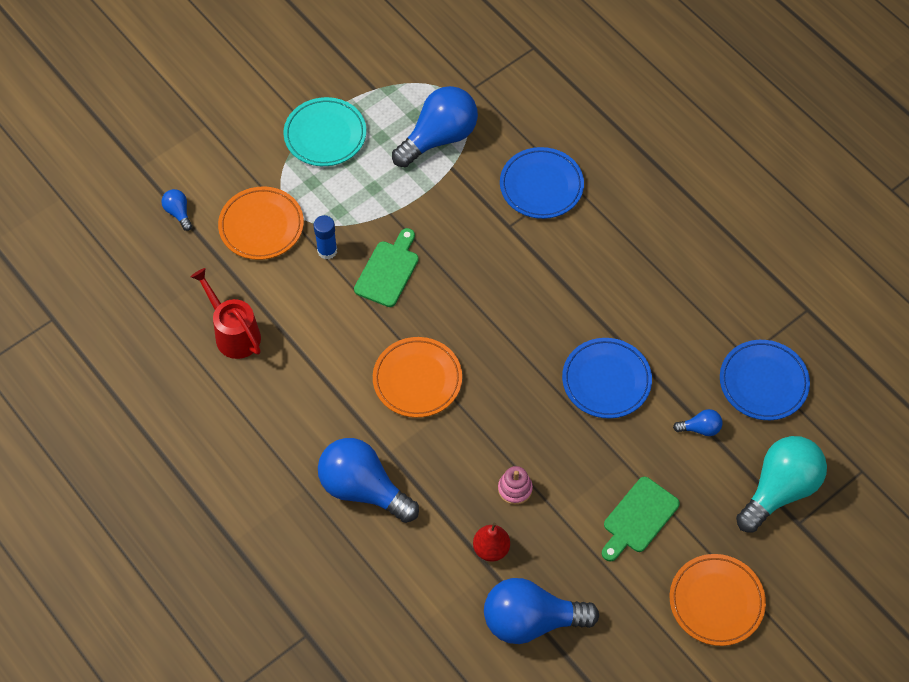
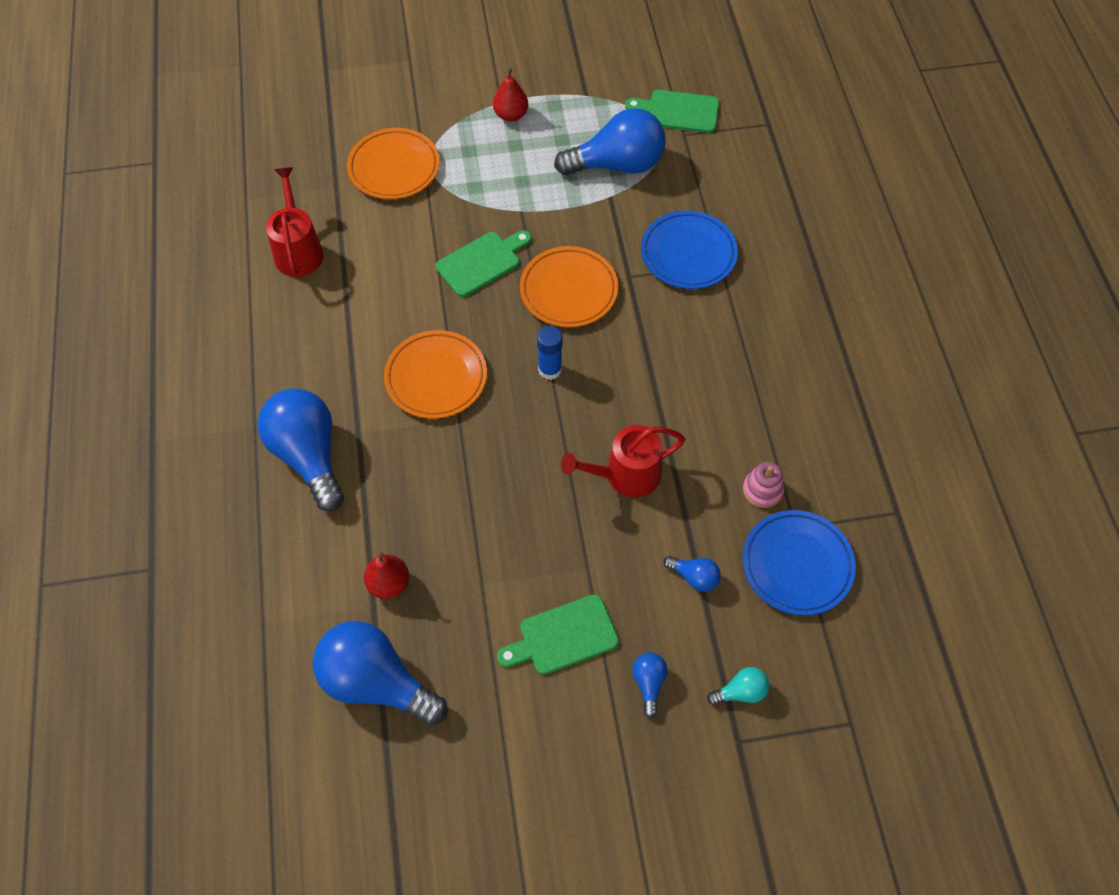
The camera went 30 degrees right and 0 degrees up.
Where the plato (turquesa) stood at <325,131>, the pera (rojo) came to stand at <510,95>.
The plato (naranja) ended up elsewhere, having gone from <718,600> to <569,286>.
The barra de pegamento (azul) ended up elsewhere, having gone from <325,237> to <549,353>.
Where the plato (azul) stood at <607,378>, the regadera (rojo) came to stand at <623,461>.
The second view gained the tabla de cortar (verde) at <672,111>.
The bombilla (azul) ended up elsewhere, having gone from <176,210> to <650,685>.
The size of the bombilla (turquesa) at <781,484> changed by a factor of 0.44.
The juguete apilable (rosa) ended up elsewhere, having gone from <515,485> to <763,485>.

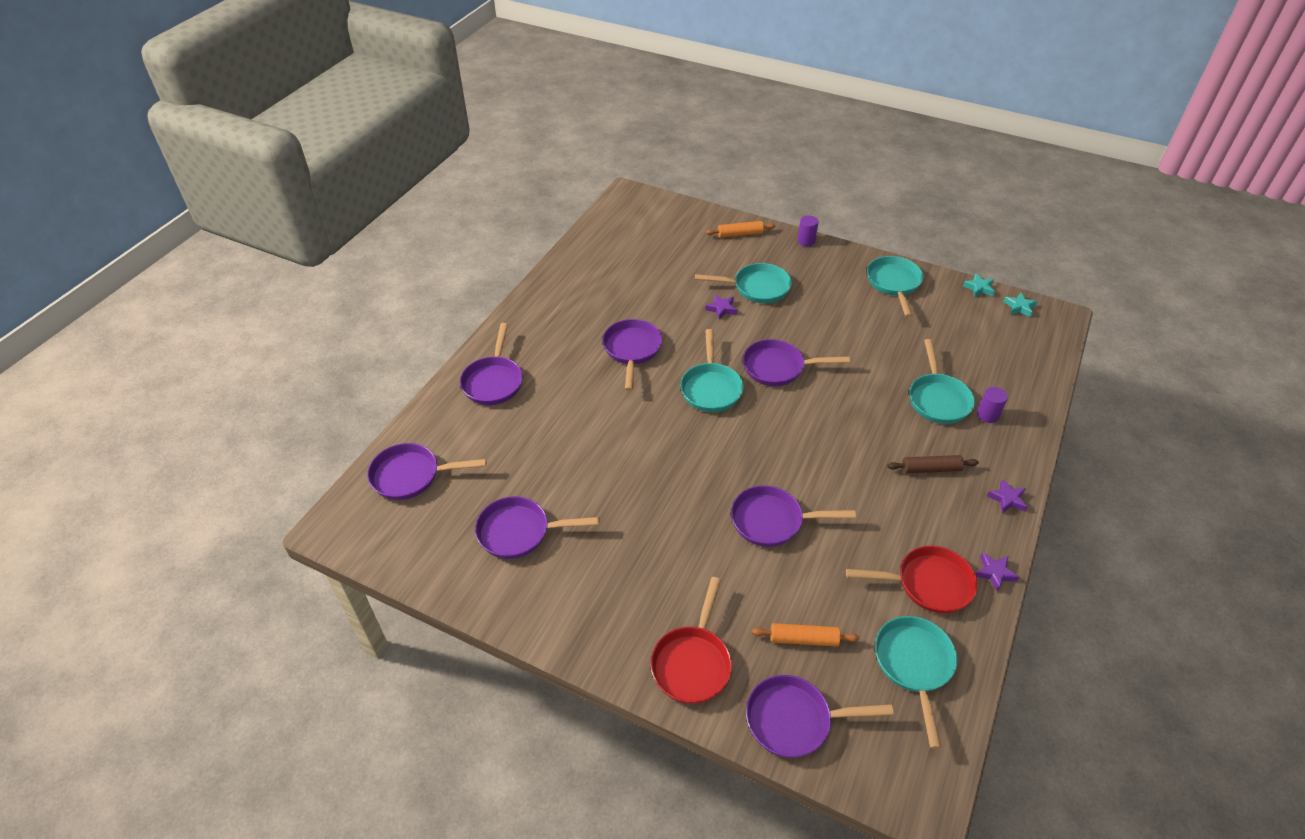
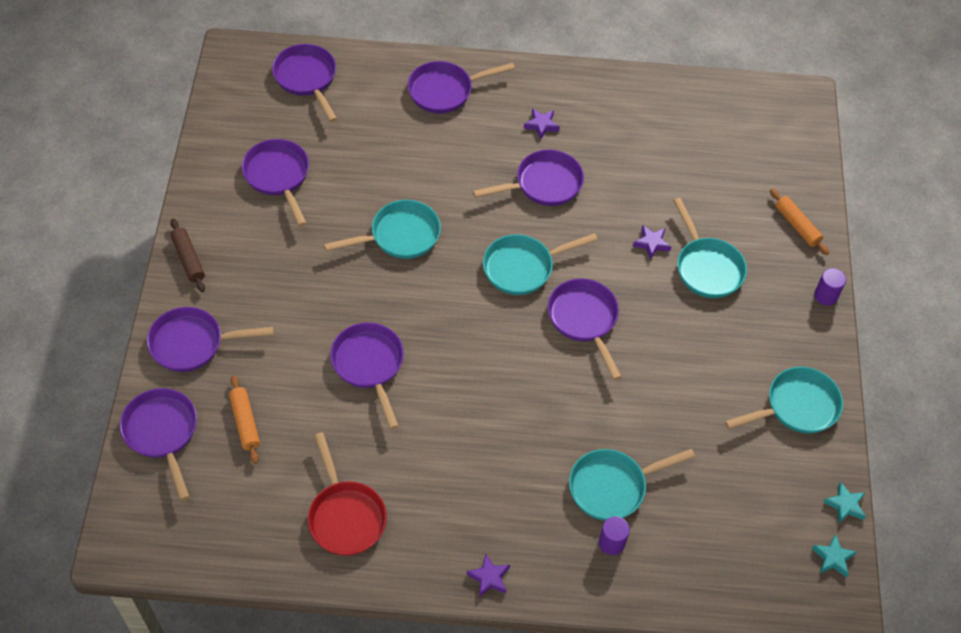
The camera went 65 degrees right and 10 degrees up.
What was the sartén (rojo) at <691,640> turned into the sartén (morado) at <210,339>.
The rodillo (marrón) ended up elsewhere, having gone from <933,464> to <187,255>.
The sartén (turquesa) ended up elsewhere, having gone from <916,682> to <382,229>.
The estrella (morado) ended up elsewhere, having gone from <997,572> to <542,124>.

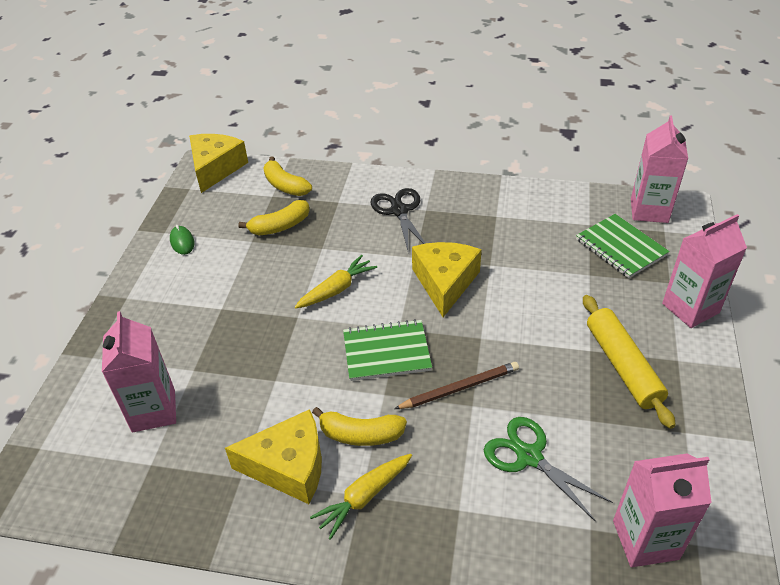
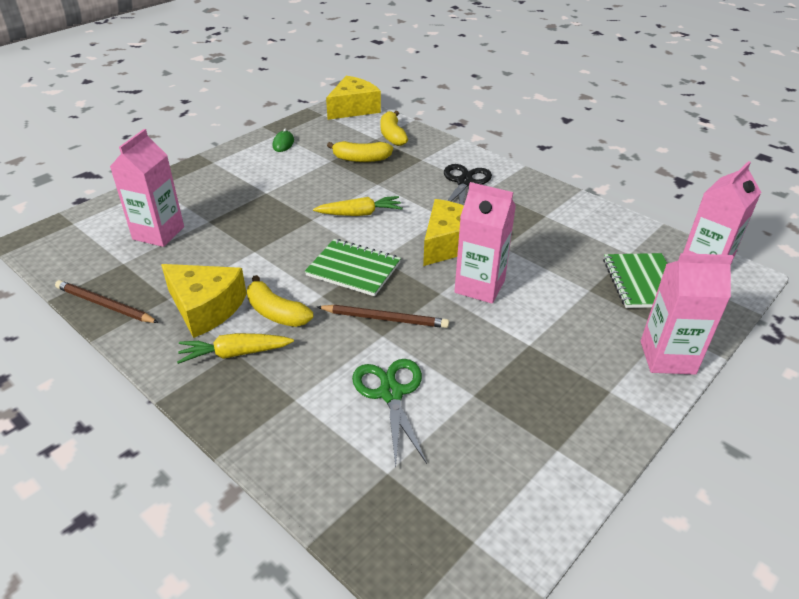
The camera went 30 degrees right and 5 degrees down.
The second view gained the lápiz (marrón) at <107,301>.
The cartón de leche (rosa) ended up elsewhere, having gone from <662,510> to <485,243>.
The second view lost the rodillo (amarillo) at <629,362>.

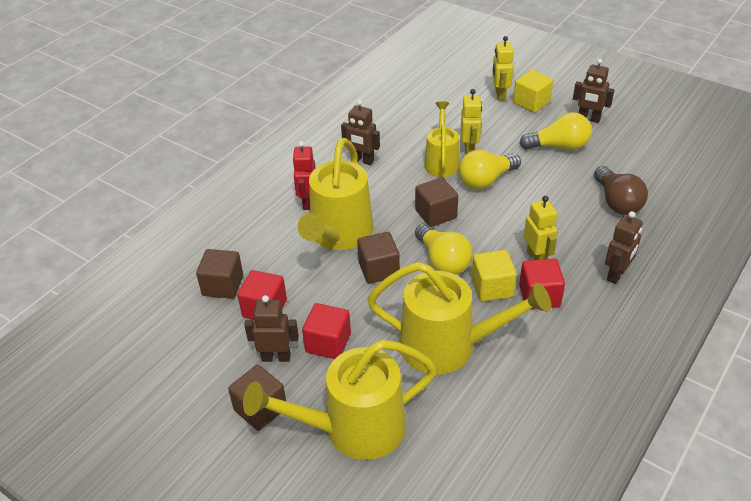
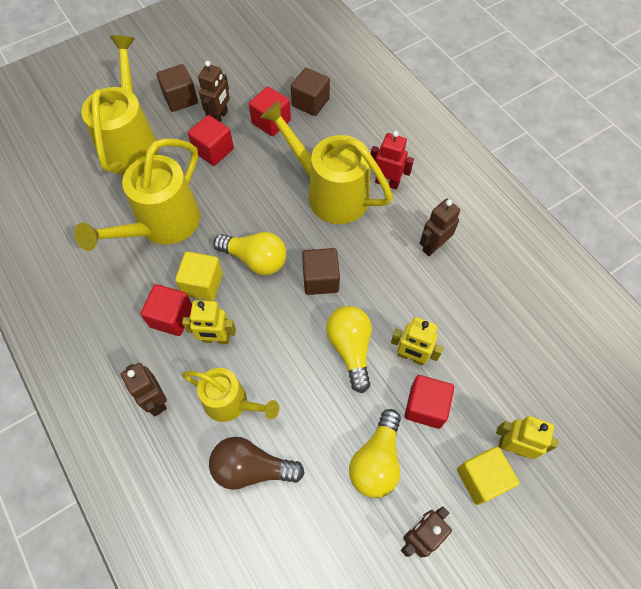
The camera went 110 degrees right and 20 degrees up.
The regadera (amarillo) ended up elsewhere, having gone from <442,139> to <230,395>.
The bombilla (amarillo) at <443,249> ended up facing another way, 150 degrees counterclockwise from before.
The second view gained the cubo (rojo) at <429,402>.
The second view lost the cubo (marrón) at <378,258>.

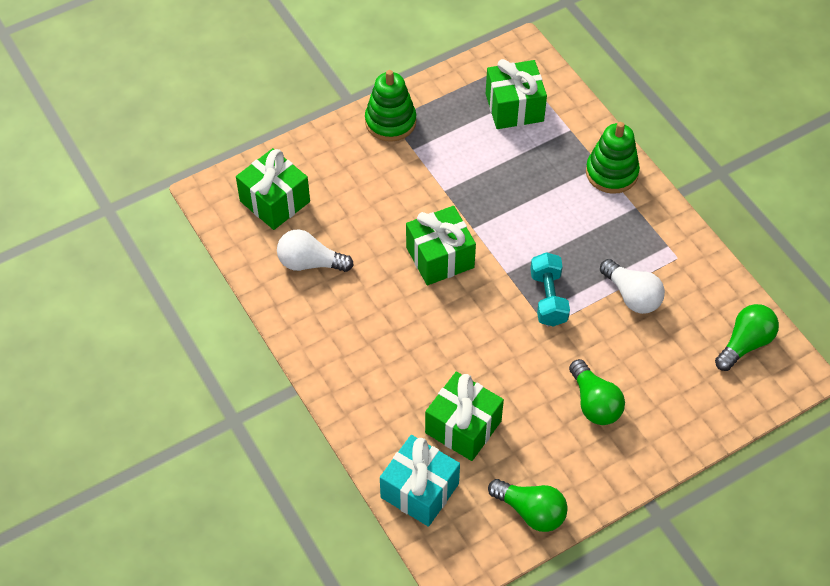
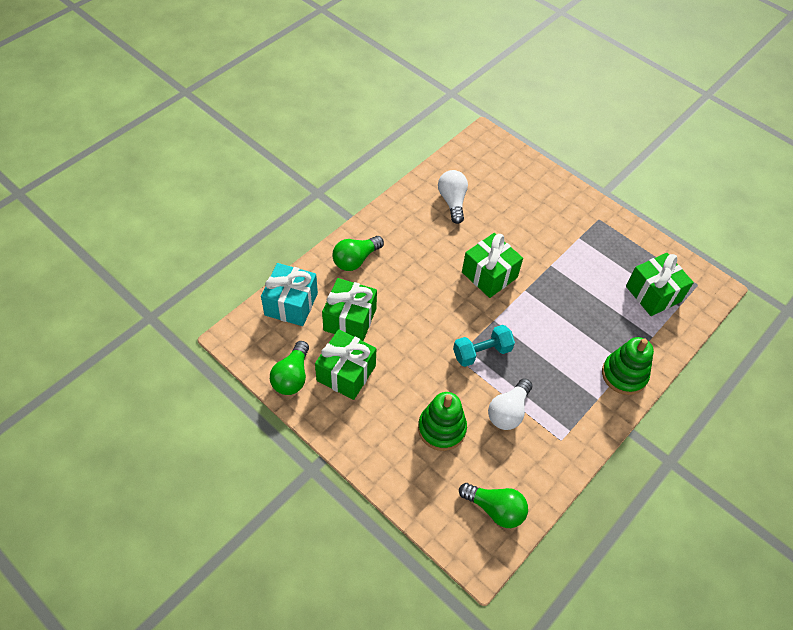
The camera went 70 degrees right and 0 degrees up.
The regalo (verde) ended up elsewhere, having gone from <273,189> to <345,364>.
The bombilla (verde) ended up elsewhere, having gone from <597,392> to <358,253>.
The juguete apilable (verde) ended up elsewhere, having gone from <390,106> to <442,421>.

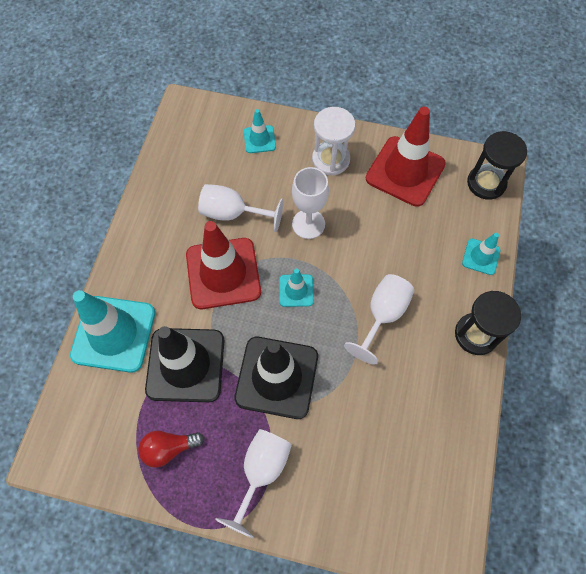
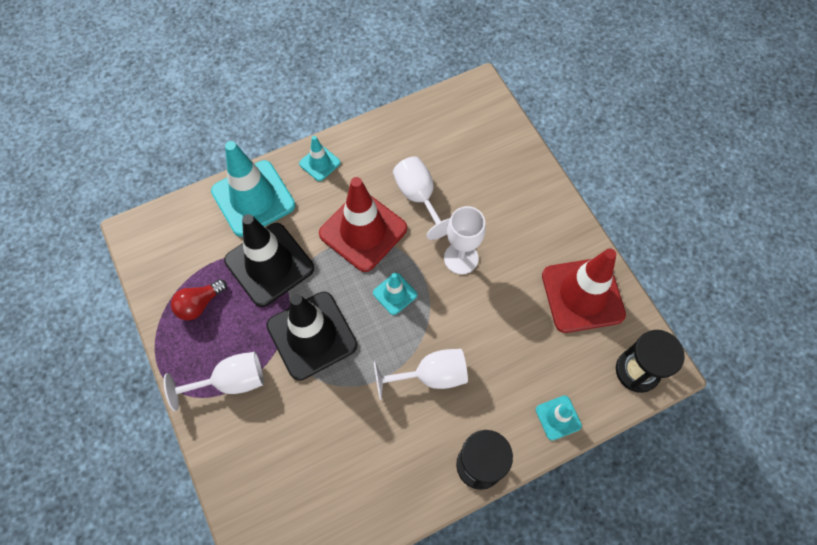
The camera went 50 degrees right and 0 degrees up.
The bombilla (rojo) at <171,449> ended up facing another way, 75 degrees counterclockwise from before.
The cono de tráfico (turquesa) ended up elsewhere, having gone from <260,131> to <320,158>.
The second view lost the reloj de arena (blanco) at <333,141>.

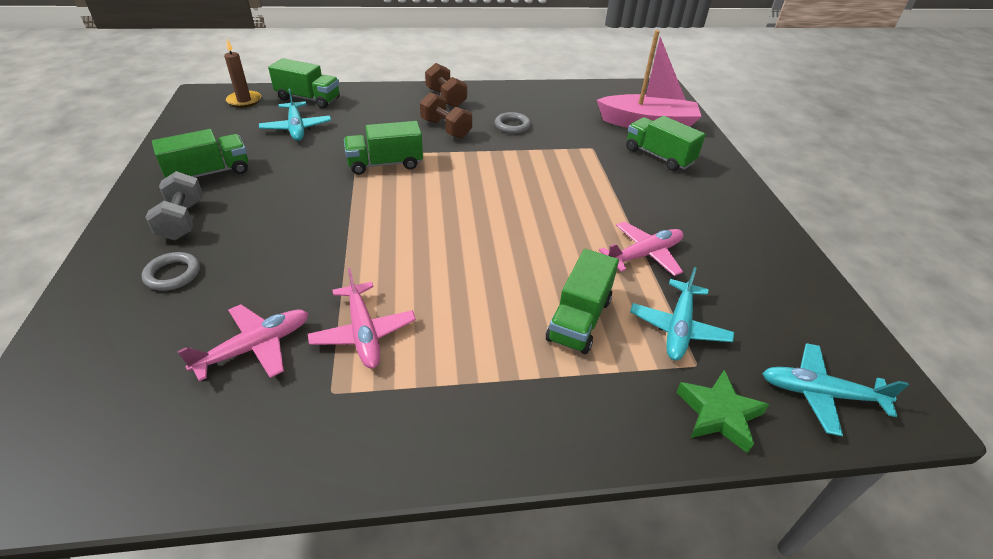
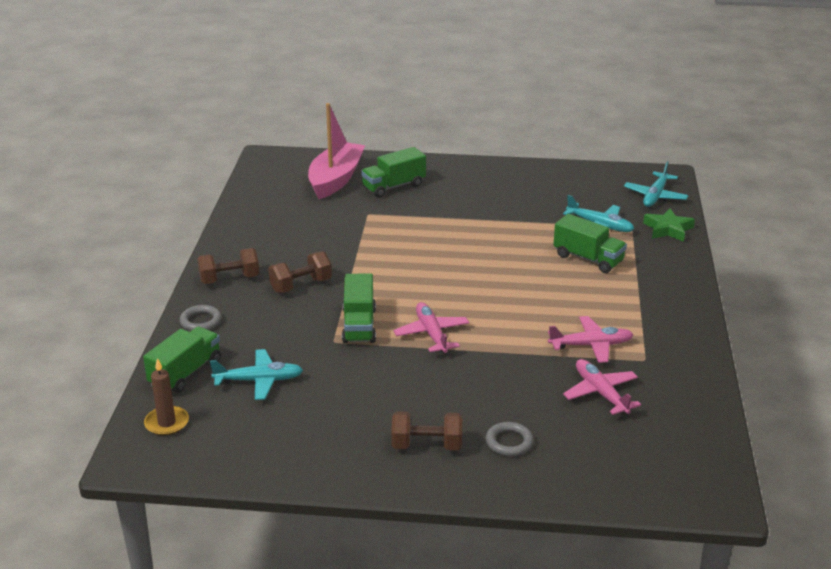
The camera went 75 degrees left and 10 degrees down.
The anillo (gris) ended up elsewhere, having gone from <513,123> to <200,318>.
What was the mancuerna (gris) at <174,205> turned into the mancuerna (marrón) at <426,430>.
The avión (rosa) ended up elsewhere, having gone from <641,248> to <431,327>.
The second view lost the camión (verde) at <200,153>.

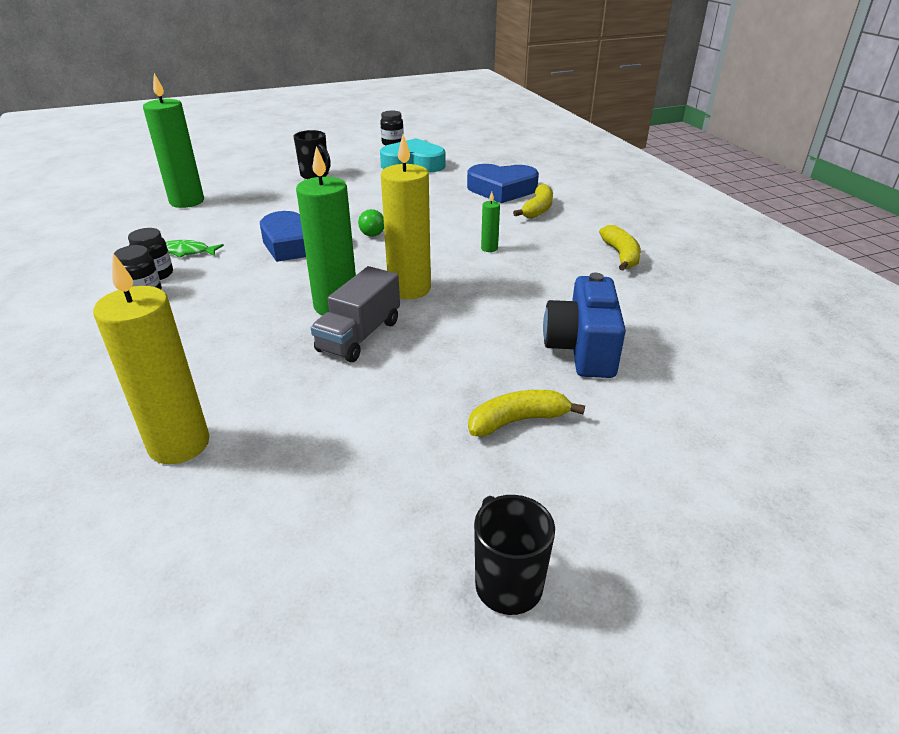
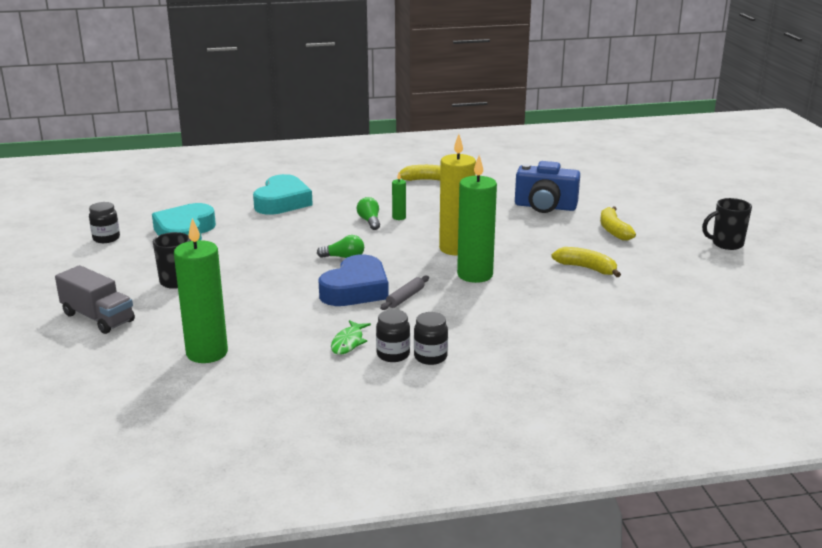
The camera went 80 degrees left and 10 degrees down.
The camión (gris) ended up elsewhere, having gone from <355,314> to <95,299>.
What was the corazón (azul) at <503,183> turned into the corazón (turquesa) at <283,194>.
The second view gained the bombilla (verde) at <368,213>.
The second view gained the rodillo (gris) at <404,293>.
The plátano (amarillo) ended up elsewhere, having gone from <533,201> to <586,262>.
The second view lost the vela (amarillo) at <151,358>.

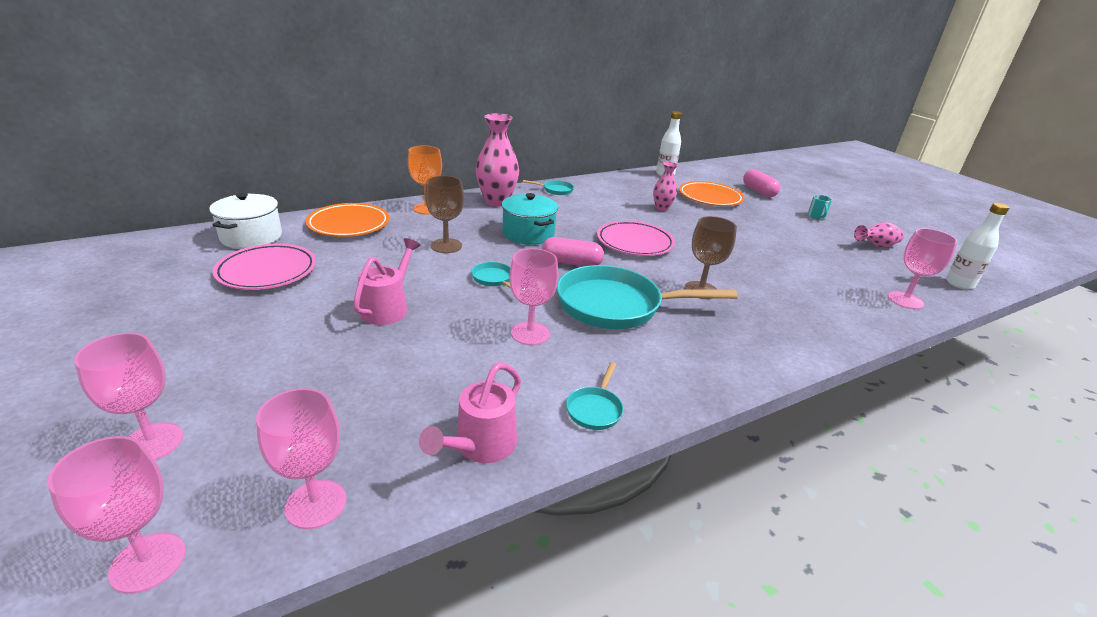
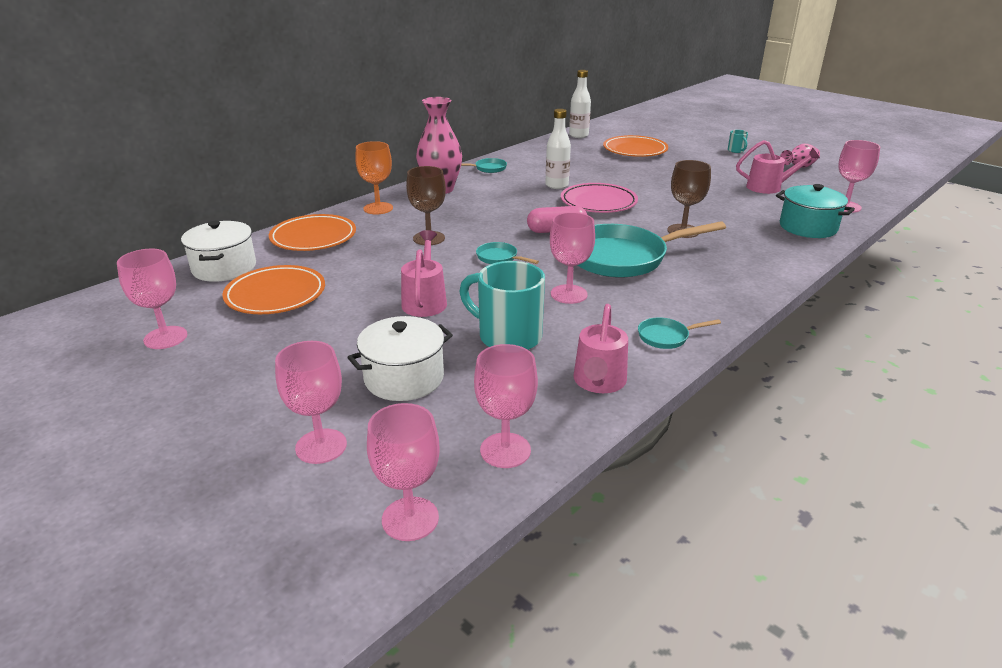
The camera went 15 degrees left and 0 degrees up.
The second view gained the copa (rosa) at <152,299>.
What was the plato (rosa) at <264,266> turned into the plato (naranja) at <273,289>.
The second view gained the olla (blanco) at <400,358>.
The second view gained the taza (turquesa) at <502,305>.
The botella (blanco) ended up elsewhere, having gone from <978,246> to <558,149>.
The sartén (turquesa) at <594,396> ended up facing another way, 75 degrees clockwise from before.
The second view gained the regadera (rosa) at <778,167>.
The olla (turquesa) ended up elsewhere, having gone from <530,219> to <815,211>.
The second view lost the florero (rosa) at <665,186>.
The second view lost the cápsula (rosa) at <761,183>.

